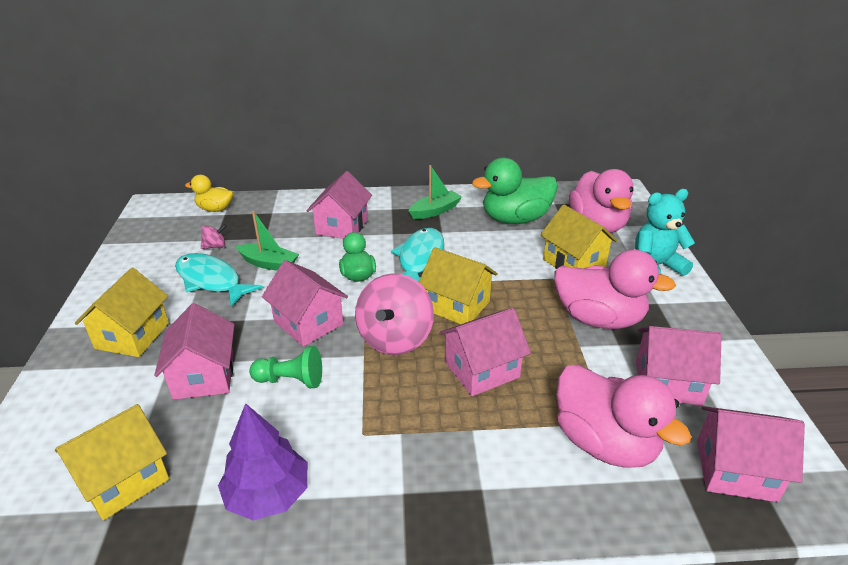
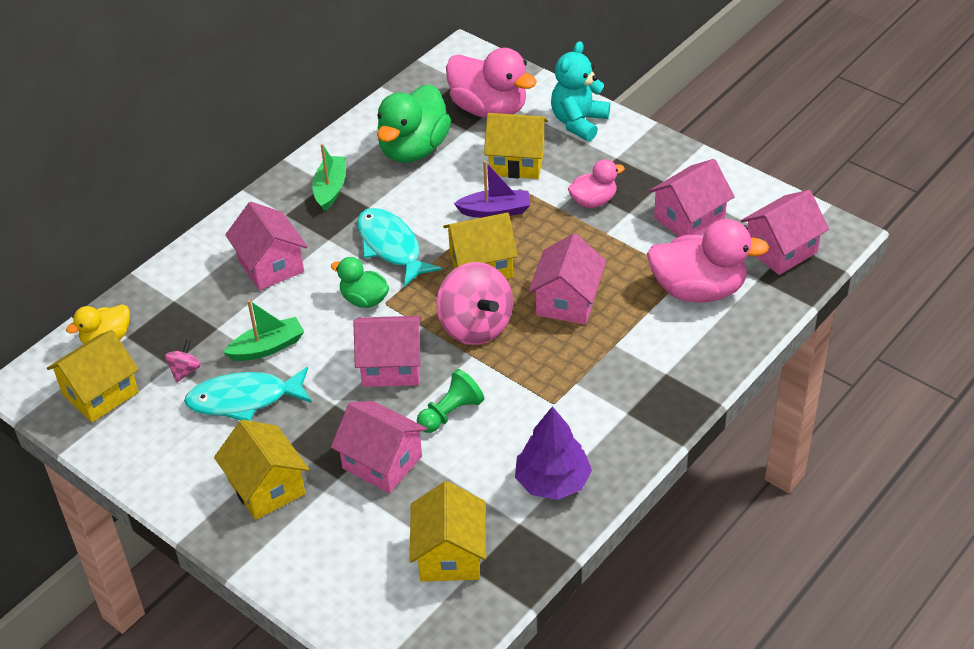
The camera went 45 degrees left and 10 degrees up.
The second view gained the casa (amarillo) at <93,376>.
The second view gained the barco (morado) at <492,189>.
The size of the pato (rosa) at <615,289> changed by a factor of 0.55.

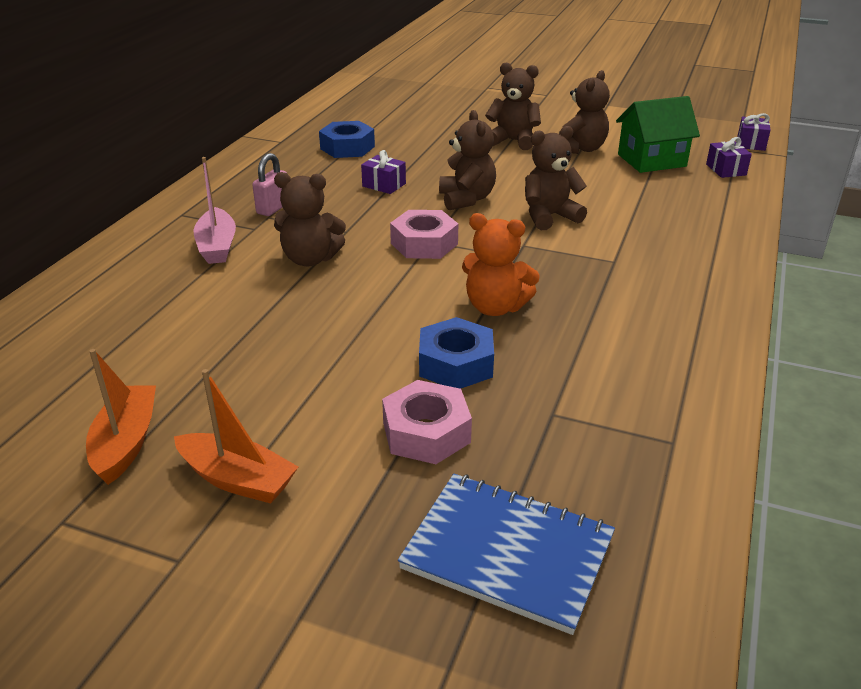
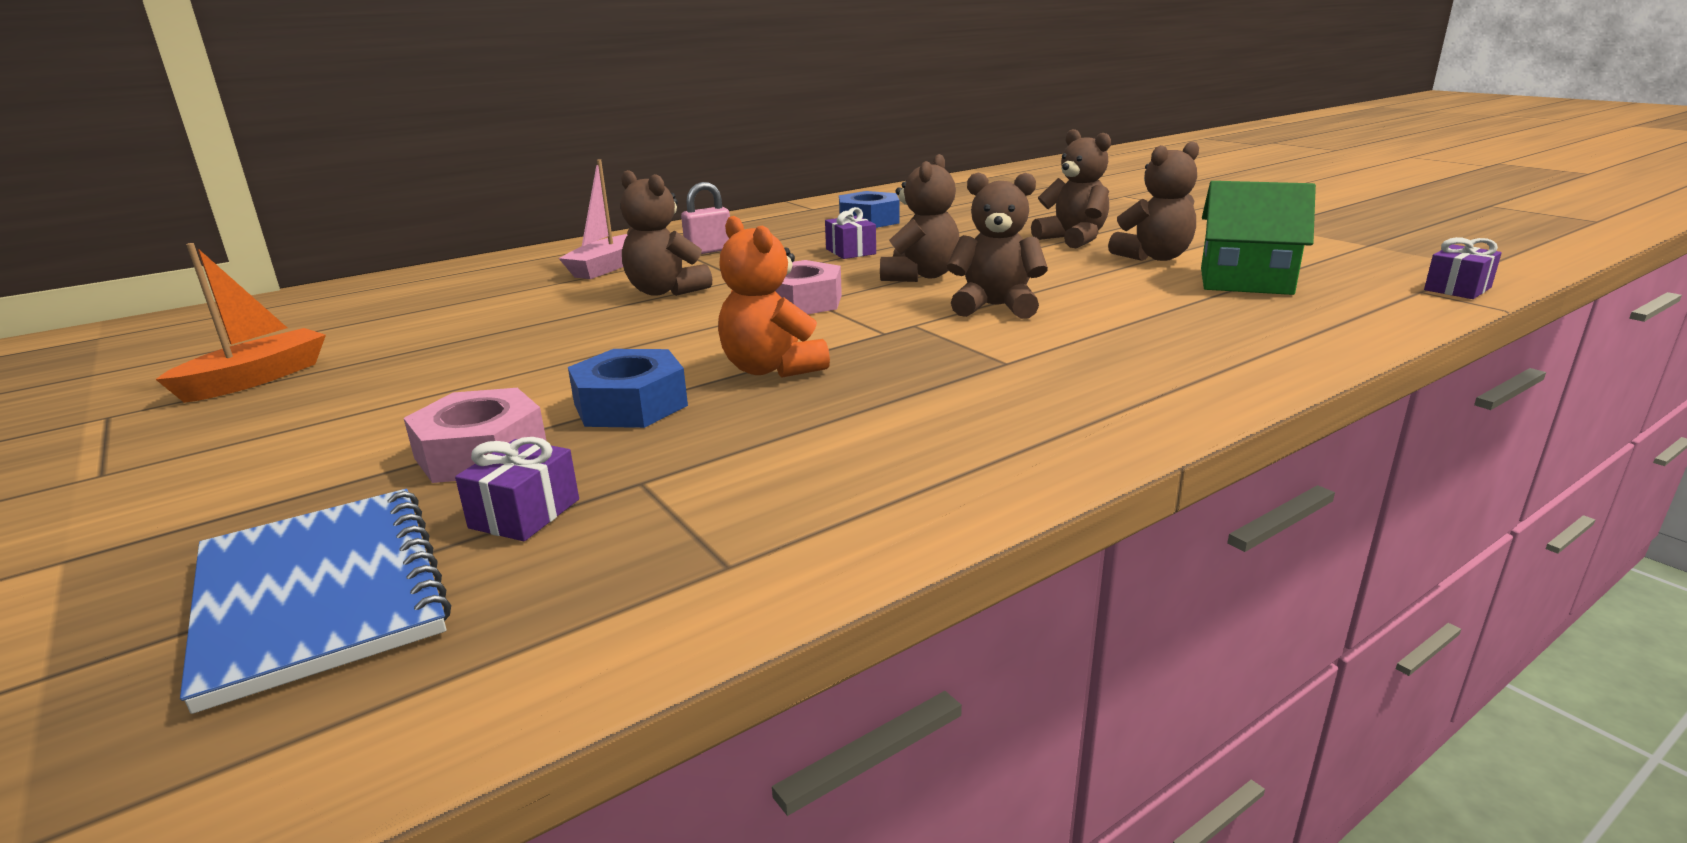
The camera went 35 degrees right and 10 degrees down.
The regalo (morado) ended up elsewhere, having gone from <729,157> to <517,489>.
The second view lost the barco (naranja) at <236,436>.

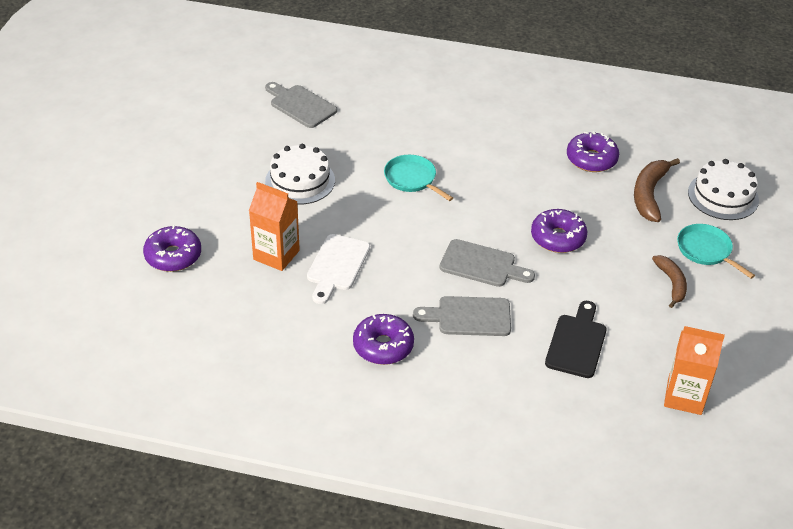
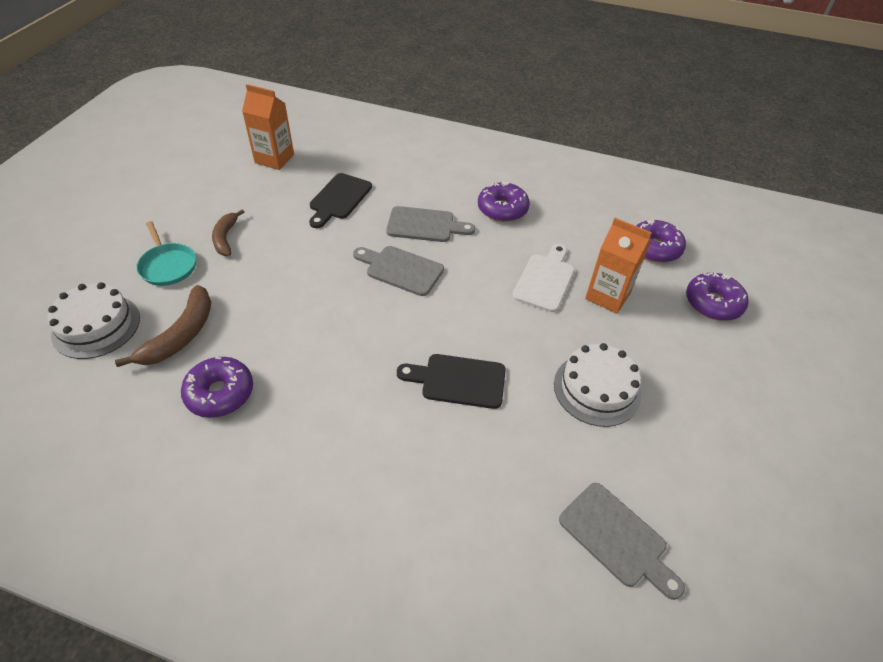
The camera went 175 degrees left and 5 degrees up.
Where the sartén (turquesa) stood at <418,178>, the tabla de cortar (negro) came to stand at <451,381>.
The rosquilla (morado) ended up elsewhere, having gone from <559,231> to <661,241>.

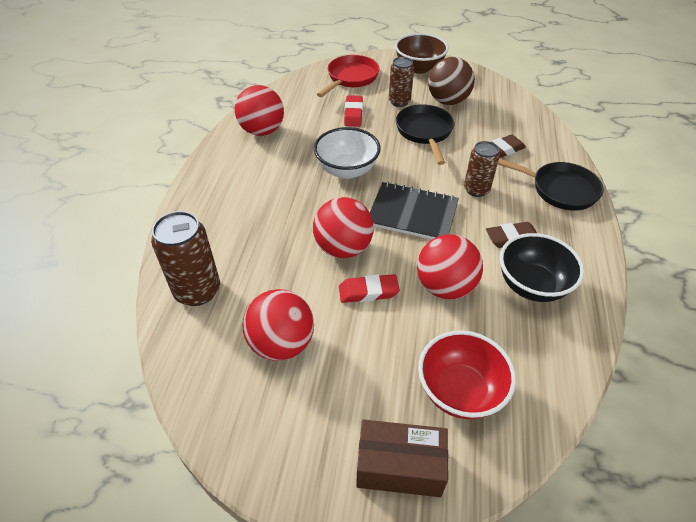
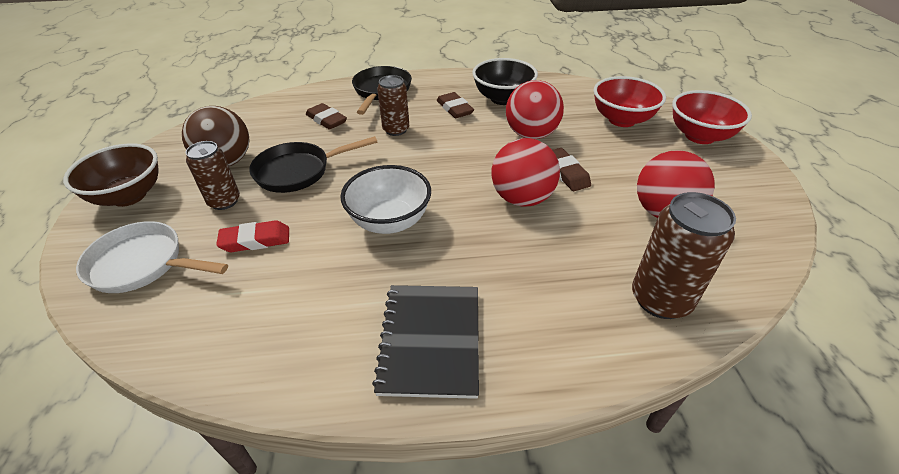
The camera went 105 degrees left and 5 degrees down.
What was the sartén (rojo) at <348,76> turned into the sartén (blanco) at <152,257>.
The cuaderno (negro) ended up elsewhere, having gone from <414,210> to <425,342>.
What was the goma de borrar (rojo) at <369,288> turned into the goma de borrar (marrón) at <571,169>.
Where the caja (marrón) stood at <402,458>, the cuenco (rojo) came to stand at <712,117>.
The second view lost the pelota (rojo) at <259,110>.

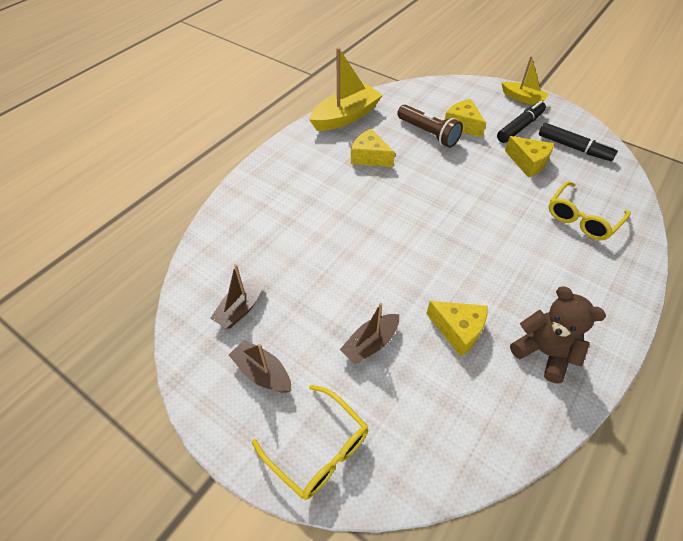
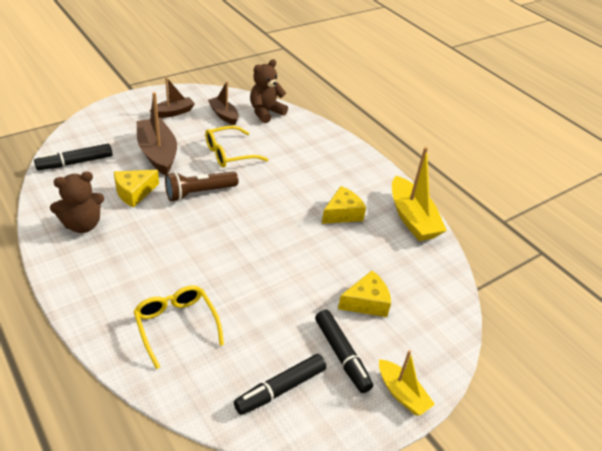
The camera went 105 degrees right and 10 degrees down.
The second view gained the rotulador (negro) at <73,157>.
The size of the barco (marrón) at <369,334> changed by a factor of 1.67.
The lámpara de mano (marrón) ended up elsewhere, having gone from <430,126> to <202,186>.
The gafas (amarillo) ended up elsewhere, having gone from <310,442> to <236,147>.
The second view gained the osito (marrón) at <269,91>.
The barco (amarillo) at <525,80> ended up facing another way, 90 degrees counterclockwise from before.
The second view lost the queso (amarillo) at <529,156>.

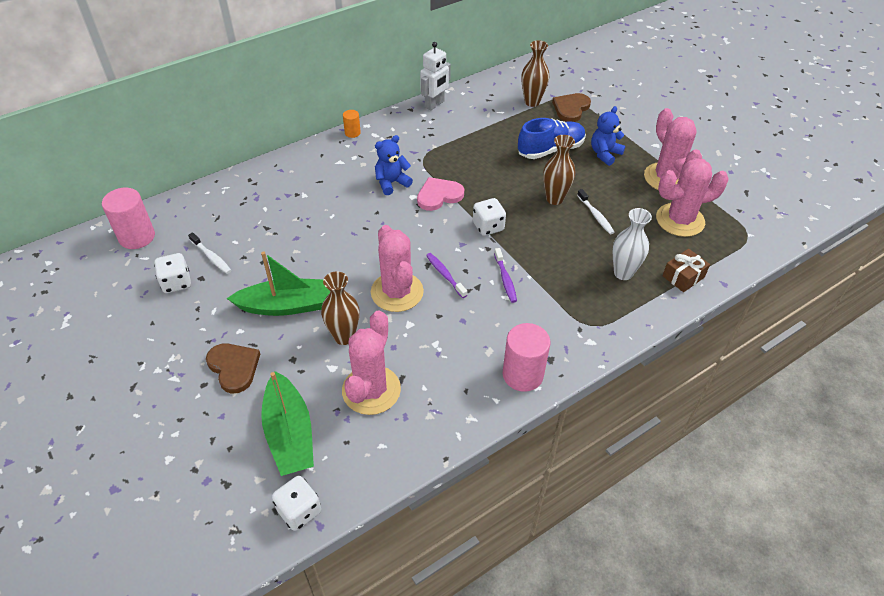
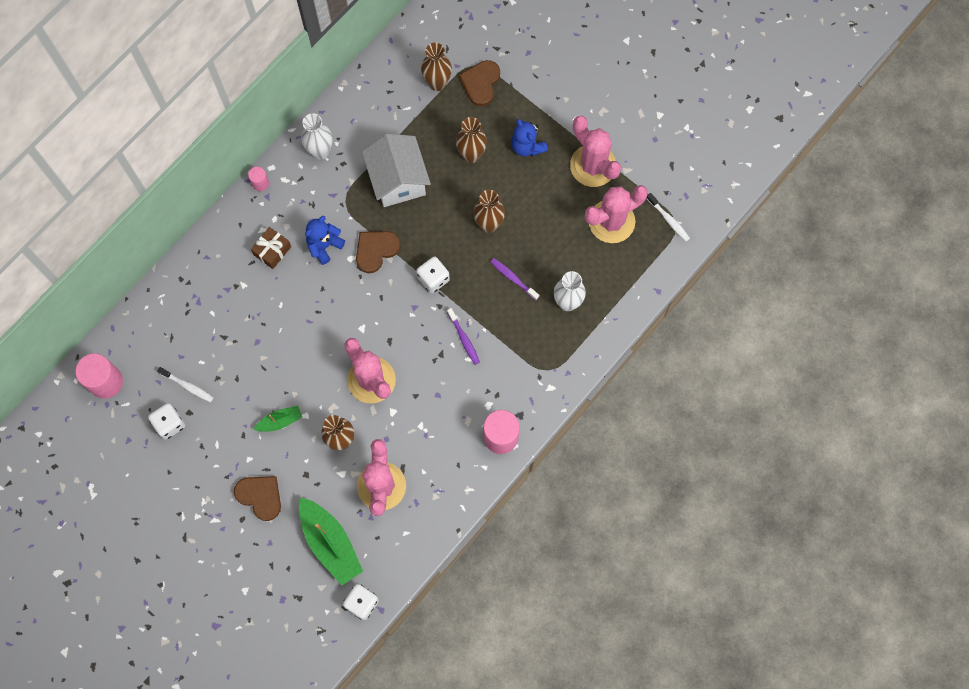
The camera went 15 degrees left and 25 degrees up.
What was the cilindro (naranja) at <352,124> turned into the cilindro (rosa) at <258,179>.
The regalo (marrón) ended up elsewhere, having gone from <686,270> to <271,248>.
The size of the barco (verde) at <278,284> changed by a factor of 0.52.
The second view gained the florero (blanco) at <316,136>.
What was the corazón (rosa) at <440,194> turned into the corazón (marrón) at <378,252>.
The second view gained the casa (blanco) at <396,170>.
Where the zapato (azul) stood at <552,138>, the florero (marrón) came to stand at <471,140>.
The cepillo de dientes (morado) ended up elsewhere, having gone from <446,275> to <514,279>.
The osito (azul) at <608,136> ended up facing another way, 60 degrees counterclockwise from before.
The cepillo de dientes (blanco) ended up elsewhere, having gone from <596,211> to <668,217>.
The second view lost the robot (blanco) at <435,76>.

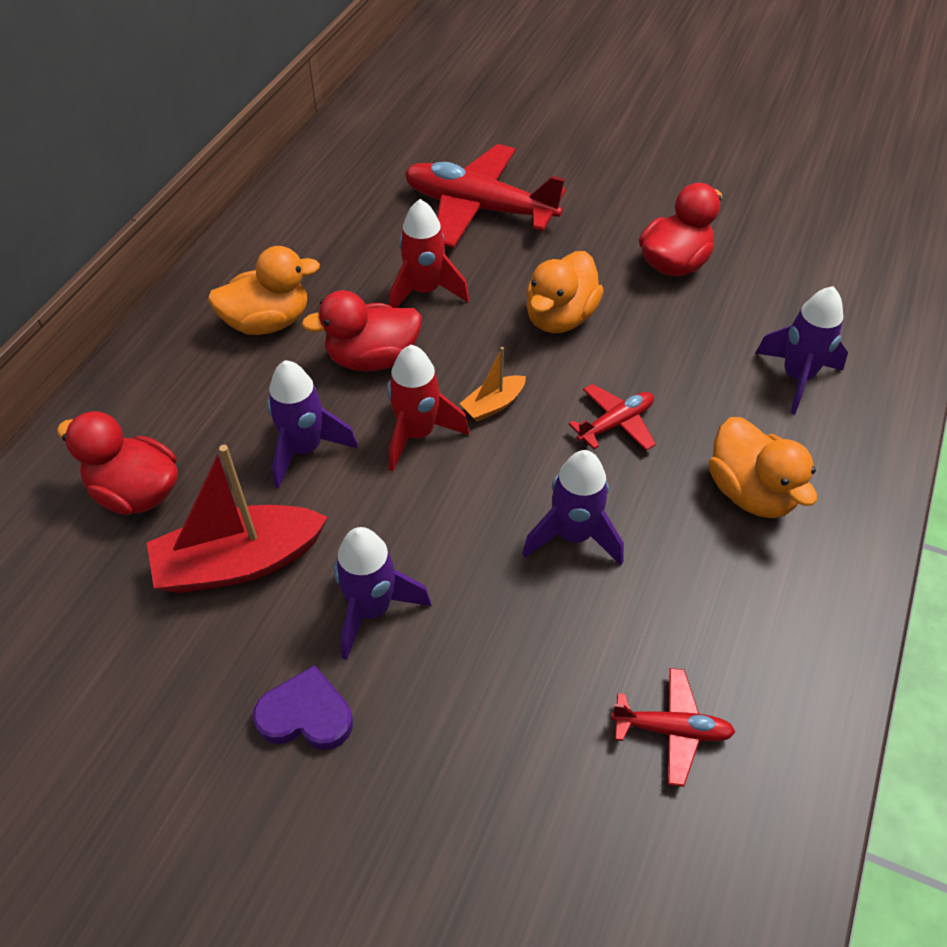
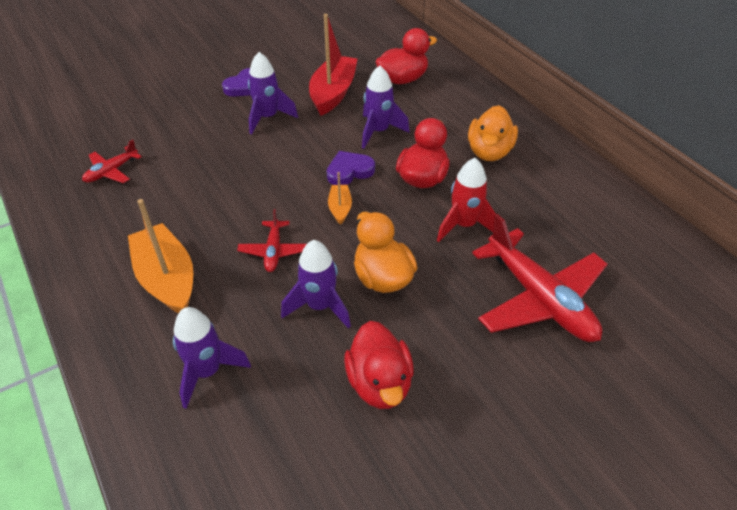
The camera went 125 degrees right and 5 degrees down.
Where the pato (naranja) stood at <763,467>, the barco (naranja) came to stand at <160,256>.
The cohete (morado) ended up elsewhere, having gone from <573,507> to <316,284>.
Where the cohete (rojo) stood at <428,408>, the corazón (morado) came to stand at <351,168>.
The avión (rojo) at <485,196> ended up facing another way, 90 degrees clockwise from before.

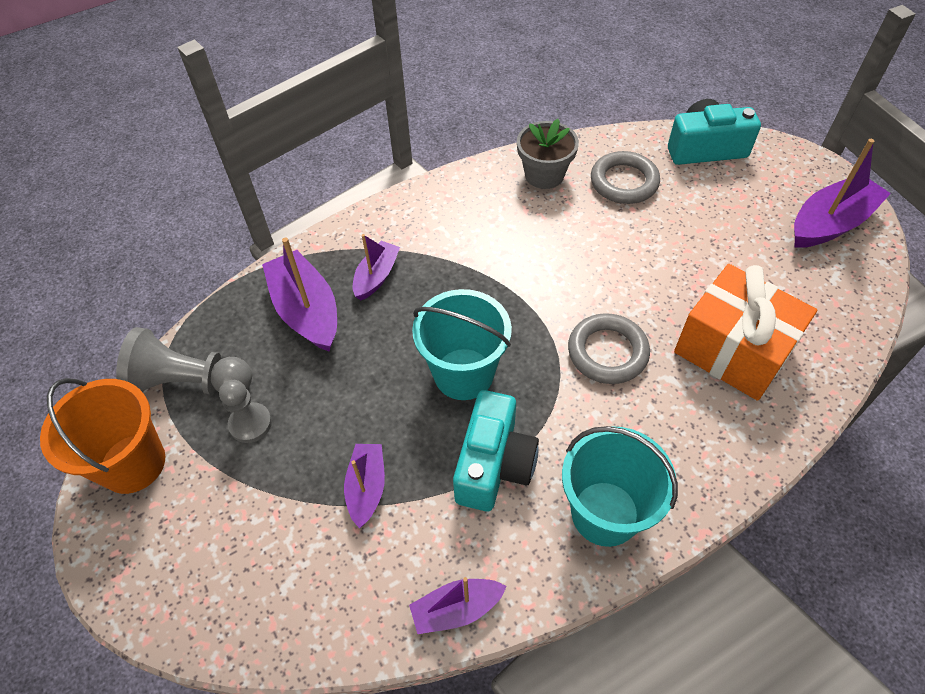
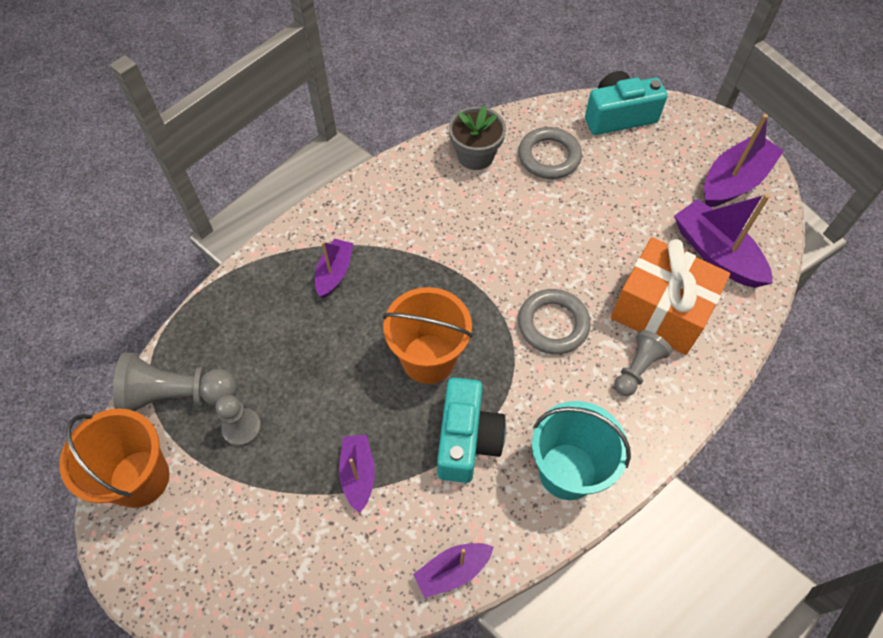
The camera went 10 degrees left and 5 degrees up.
What was the balde (turquesa) at <462,344> turned into the balde (naranja) at <428,335>.
The second view gained the peón (gris) at <643,363>.
The barco (morado) ended up elsewhere, having gone from <299,294> to <723,240>.

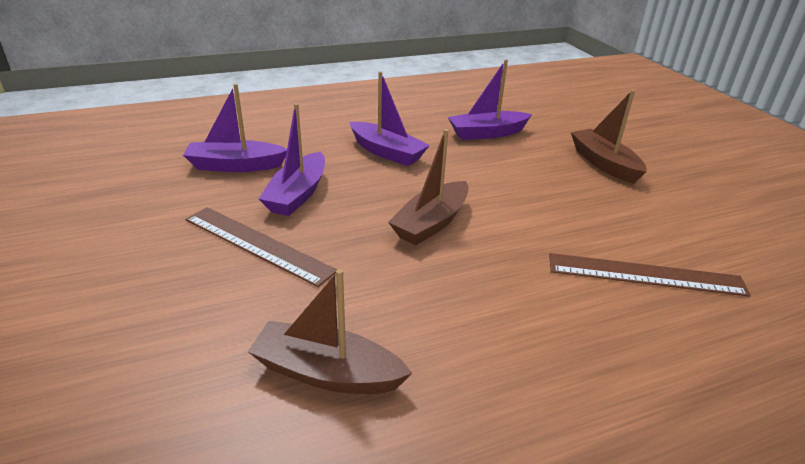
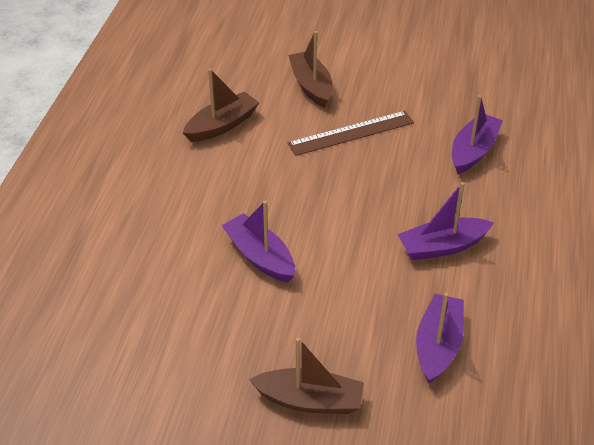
The camera went 125 degrees right and 10 degrees up.
The barco (morado) ended up elsewhere, having gone from <292,159> to <258,242>.
The barco (marrón) ended up elsewhere, having gone from <428,187> to <310,69>.
The second view lost the regla (marrón) at <650,275>.

